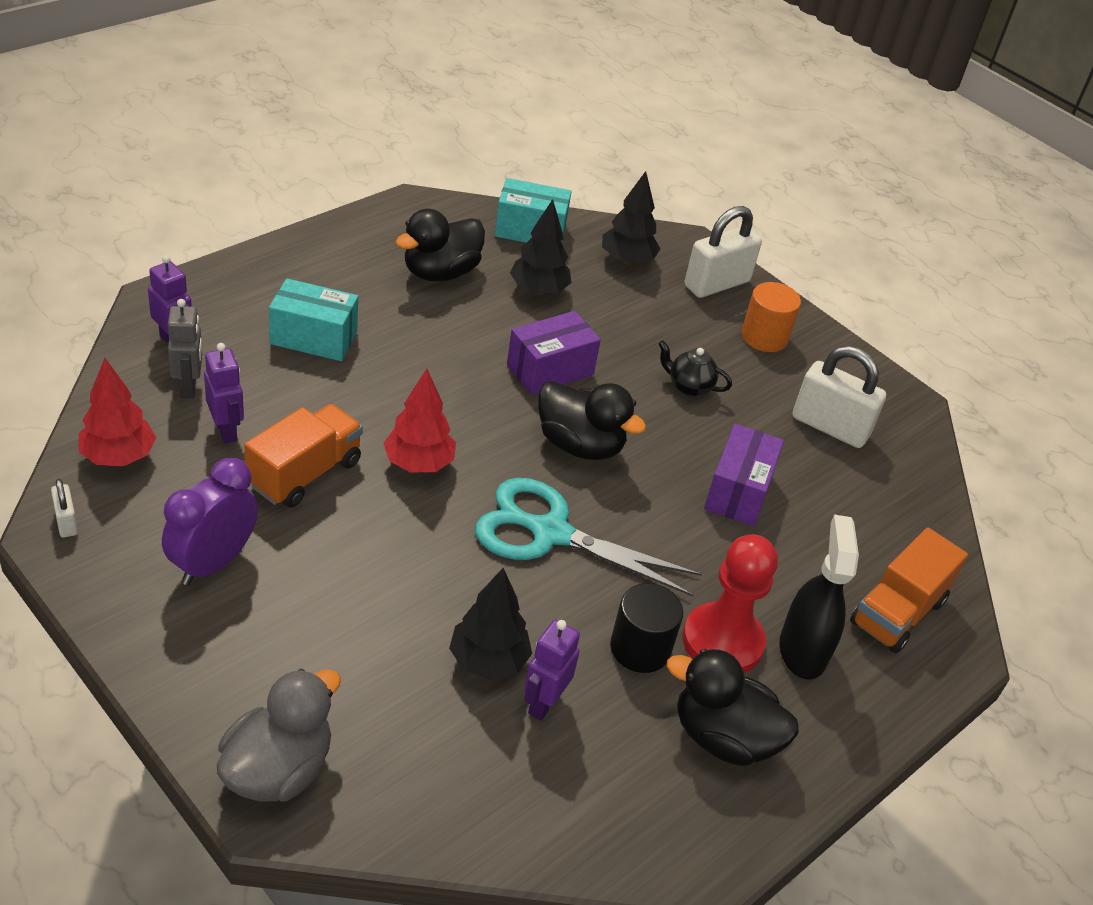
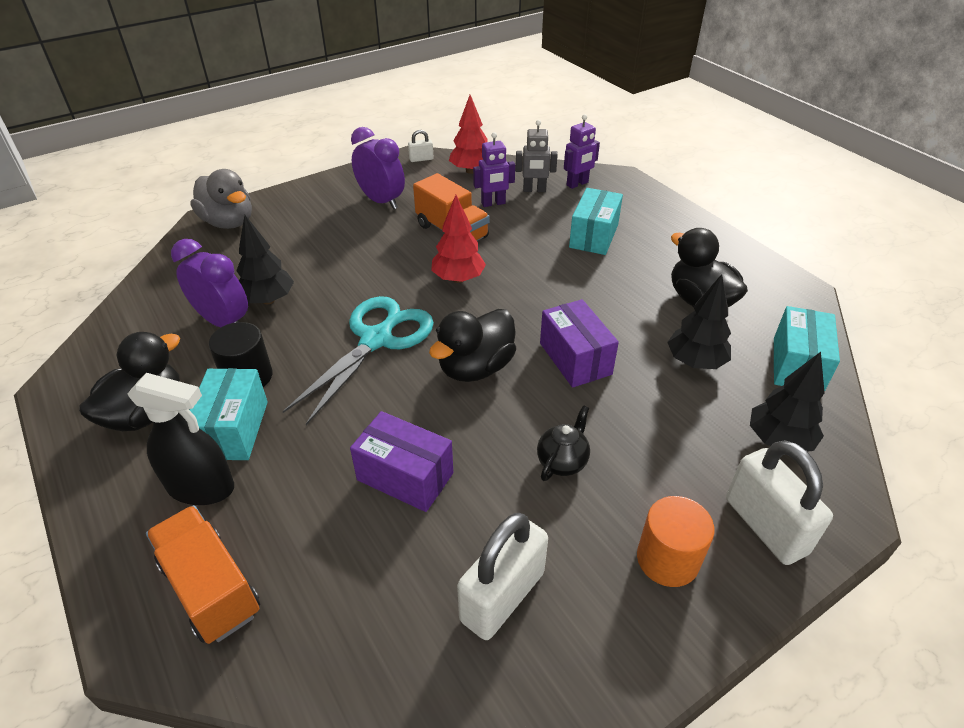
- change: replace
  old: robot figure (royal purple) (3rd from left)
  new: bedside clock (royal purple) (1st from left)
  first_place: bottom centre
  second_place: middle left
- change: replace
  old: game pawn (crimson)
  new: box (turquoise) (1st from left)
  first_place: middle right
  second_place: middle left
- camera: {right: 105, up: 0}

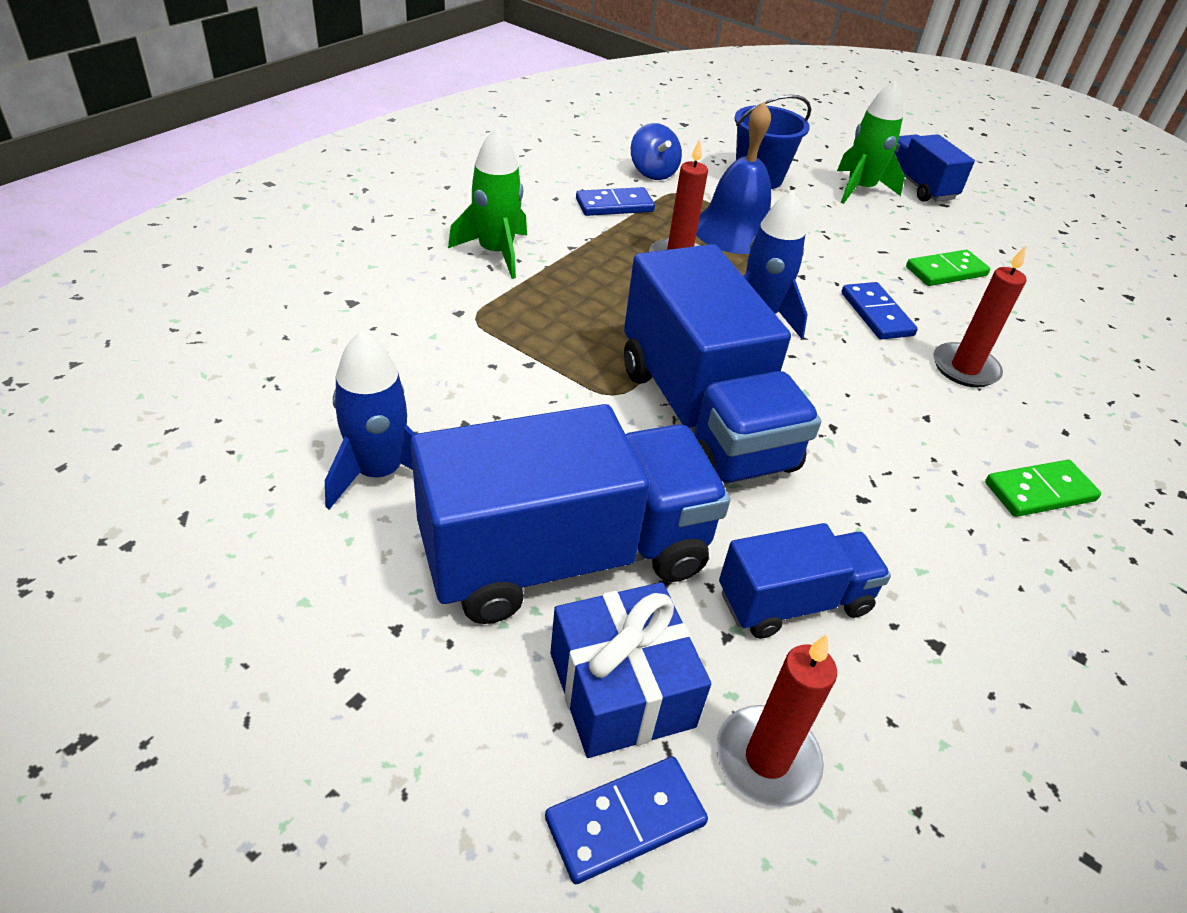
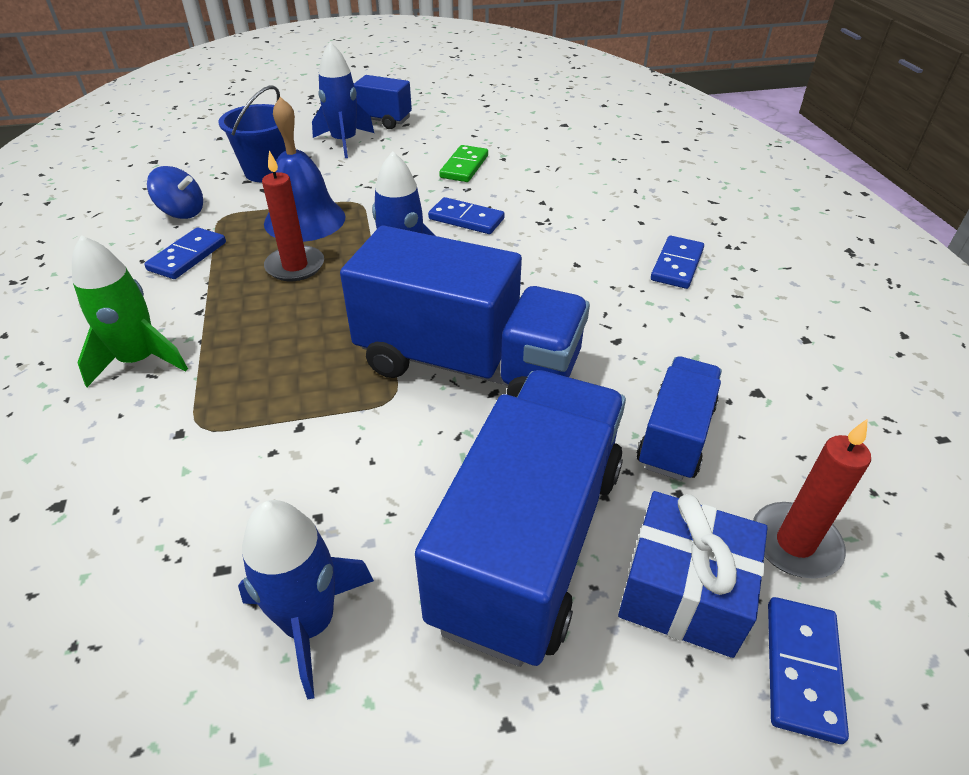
- change: recolor
  old: spaceship (leaf-green) (2nd from left)
  new: spaceship (blue) (2nd from left)
  first_place: top right
  second_place: top centre
- change: recolor
  old: domino piece (leaf-green) (2nd from left)
  new: domino piece (blue) (3rd from left)
  first_place: middle right
  second_place: middle right
- change: delete
  old: candle (crimson) (3rd from left)
  first_place: middle right
- camera: {right: -45, up: 0}

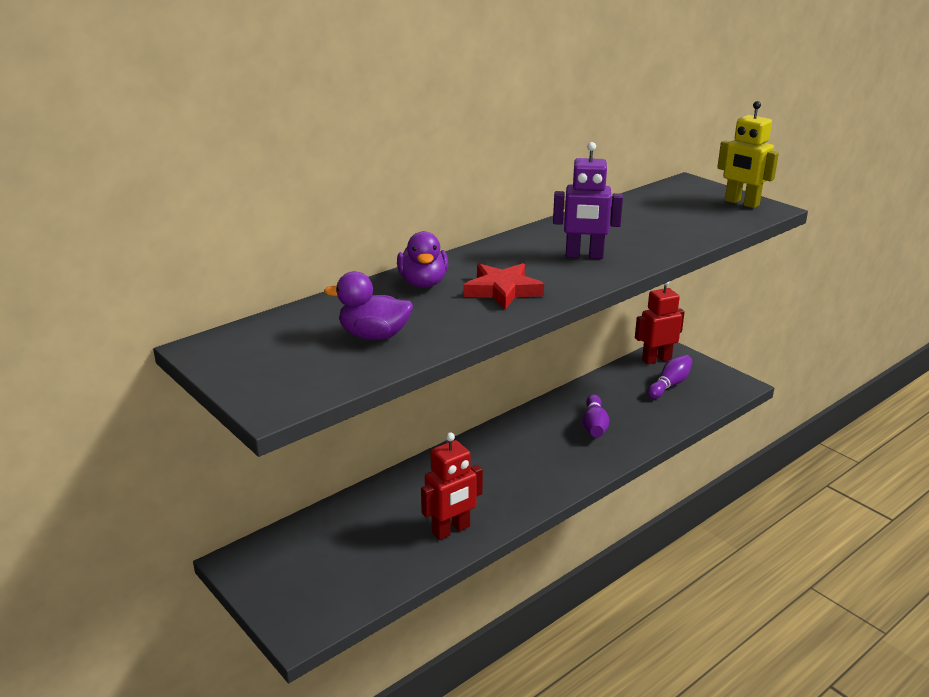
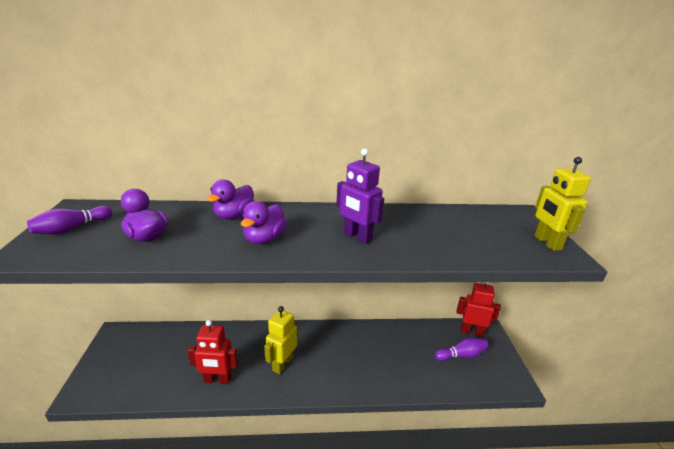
- change: move
  old: tenpin (royal purple) (1st from left)
  first_place: centre
  second_place: middle left
- change: replace
  old: five-pointed star (crimson)
  new: duck (royal purple) (3rd from left)
  first_place: centre
  second_place: centre
- change: insert
  new: robot figure (golden) (1st from left)
  second_place: bottom centre
- camera: {right: 35, up: 0}

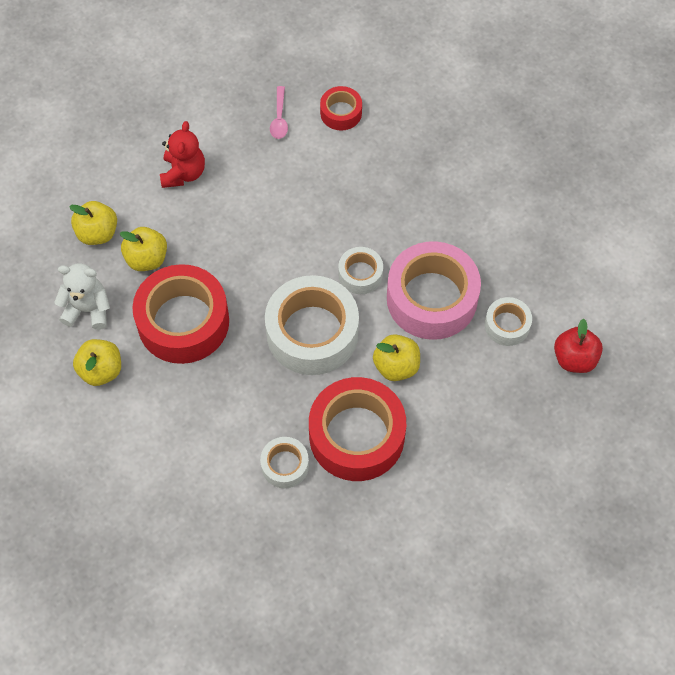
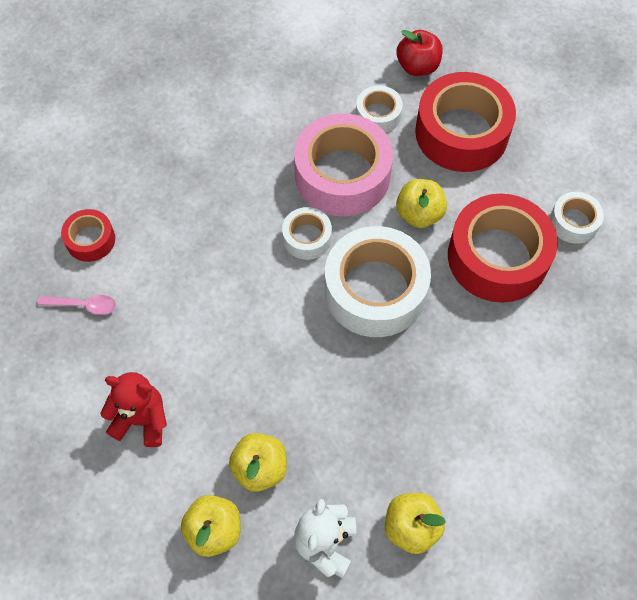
- change: move
  old: roll of tape (crimson) (1st from left in the first image)
  new: roll of tape (crimson) (2nd from left)
  first_place: middle left
  second_place: top right
- change: move
  old: roll of tape (snow-white) (1st from left in the first image)
  new: roll of tape (snow-white) (4th from left)
  first_place: bottom centre
  second_place: middle right
- camera: {right: -85, up: 0}

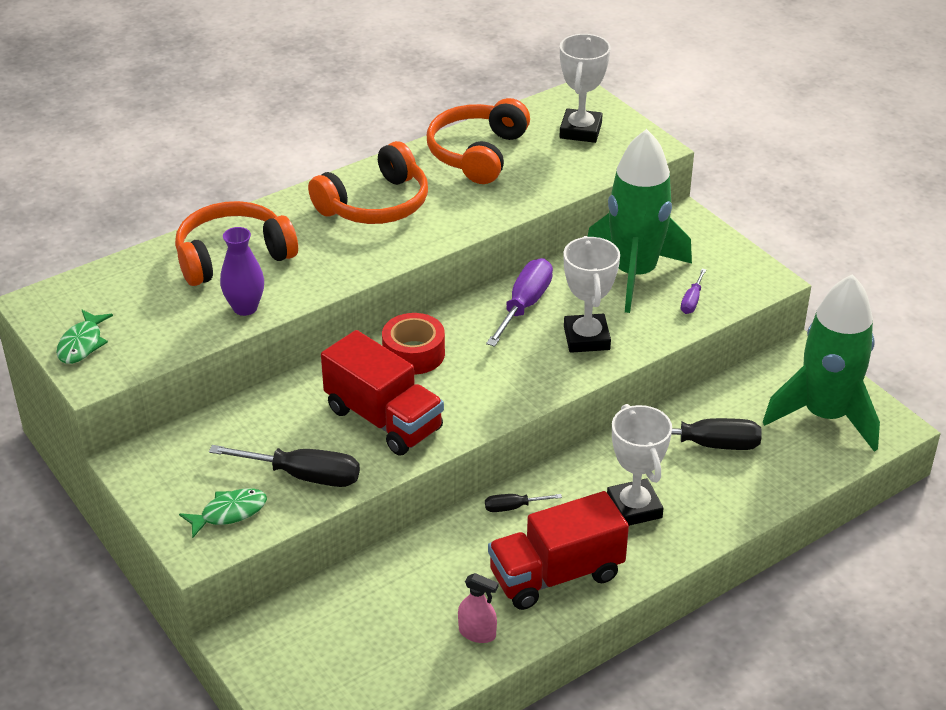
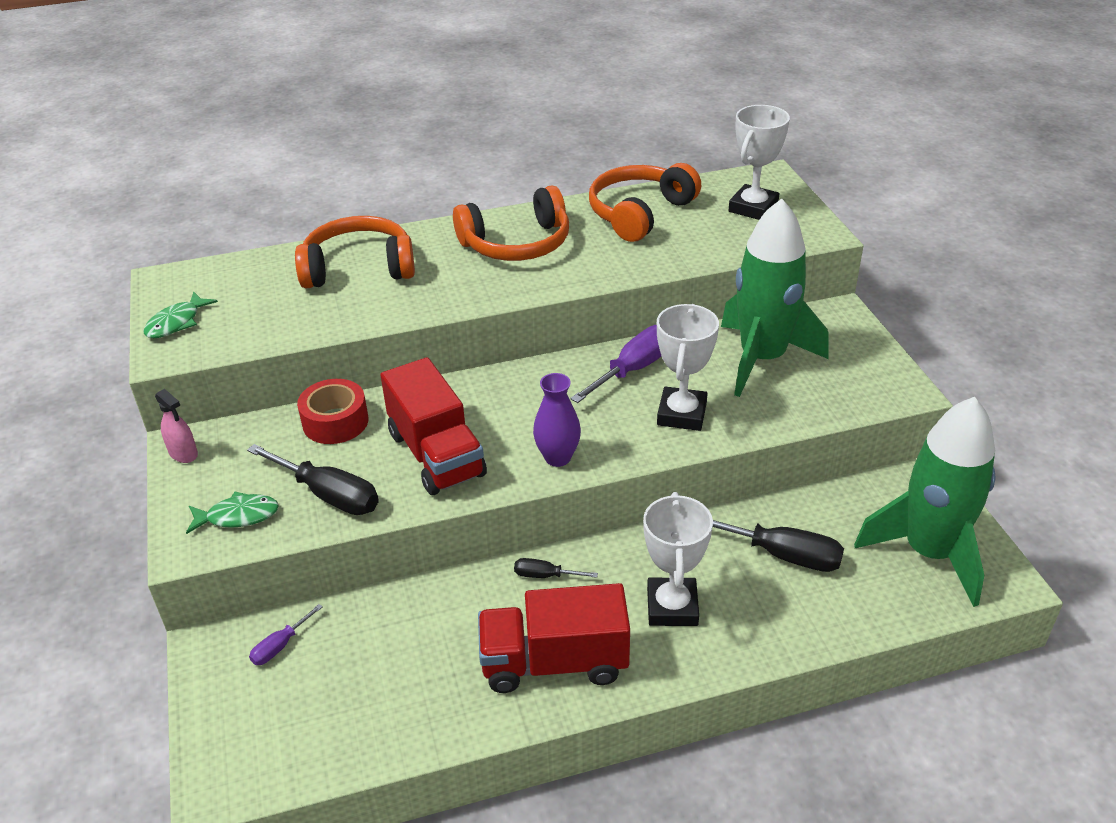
- change: move
  old: spray cleaner (rosy)
  first_place: bottom centre
  second_place: middle left
- change: move
  old: screwdriver (royal purple) (2nd from left in the first image)
  new: screwdriver (royal purple) (1st from left)
  first_place: middle right
  second_place: bottom left
- change: move
  old: roll of tape (crimson)
  first_place: centre
  second_place: middle left
- change: move
  old: flower vase (royal purple)
  first_place: middle left
  second_place: centre
- camera: {right: 20, up: 0}

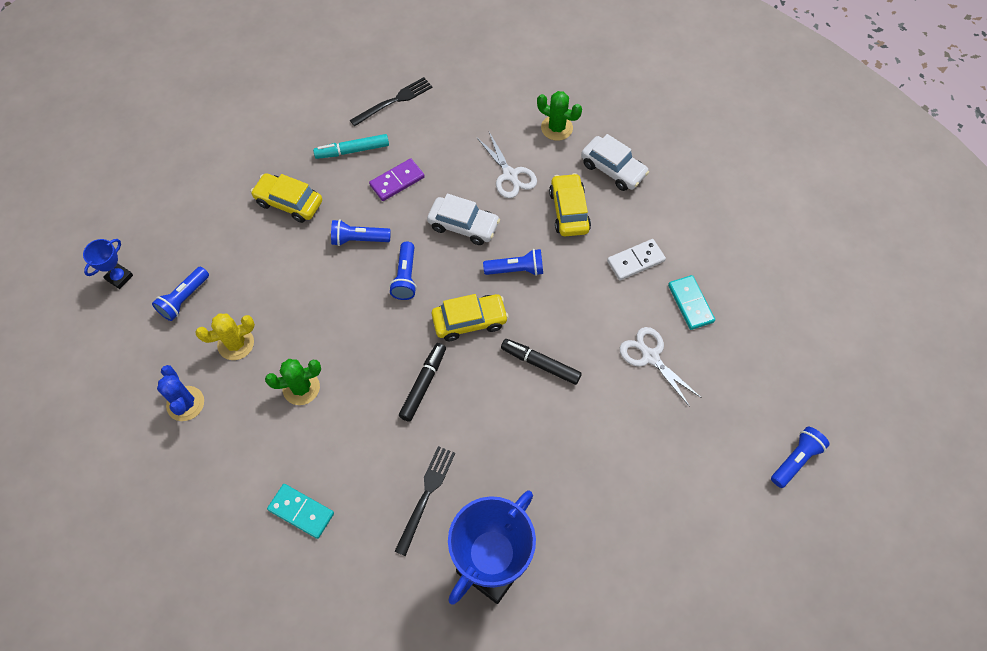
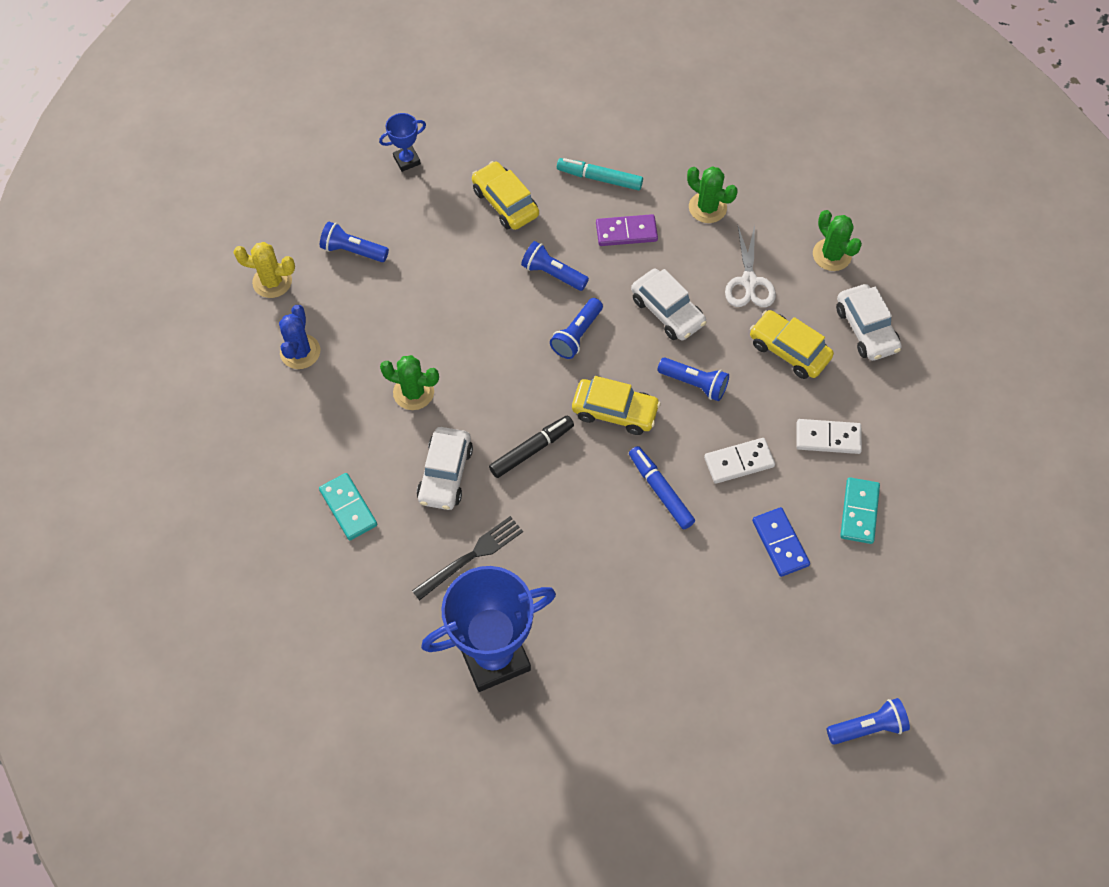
- change: move
  old: saguaro cactus (golden)
  first_place: middle left
  second_place: top left
- change: rotate
  old: flashlight (blue) (1st from left)
  first_place: middle left
  second_place: top left
  degrees: 45
- change: move
  old: trophy (blue) (1st from left)
  first_place: middle left
  second_place: top centre
- change: insert
  new: automobile (snow-white) (1st from left)
  second_place: centre
- change: recolor
  old: marker (ebony) (2nd from left)
  new: marker (blue)
  first_place: centre
  second_place: centre
- change: insert
  new: saguaro cactus (leaf-green) (2nd from left)
  second_place: top centre
- change: insert
  new: domino piece (snow-white) (1st from left)
  second_place: centre
- change: rotate
  old: automobile (golden) (3rd from left)
  first_place: top centre
  second_place: middle right
  degrees: -75
- change: replace
  old: scissors (snow-white) (2nd from left)
  new: domino piece (blue)
  first_place: middle right
  second_place: middle right
- change: delete
  old: table fork (ebony) (1st from left)
  first_place: top centre
- camera: {right: 30, up: 0}

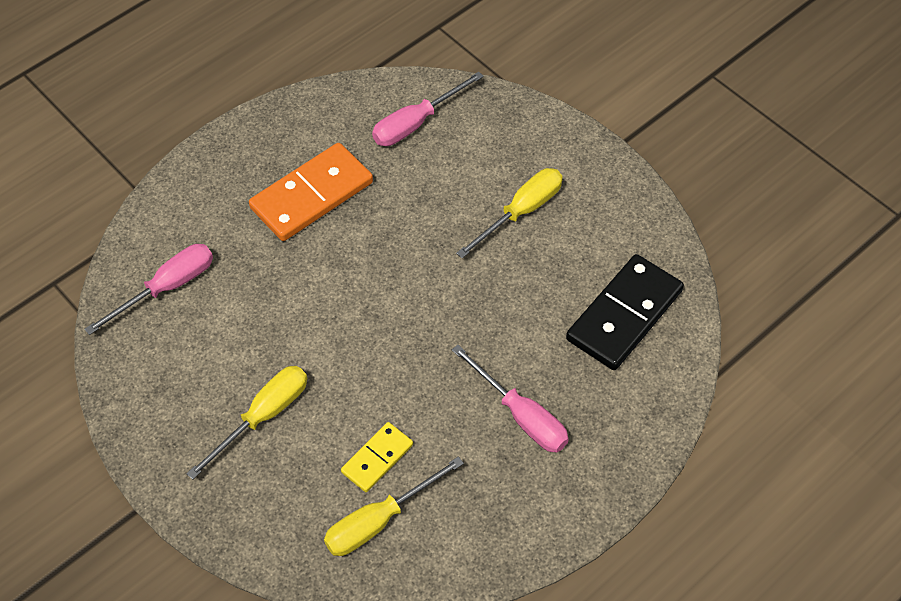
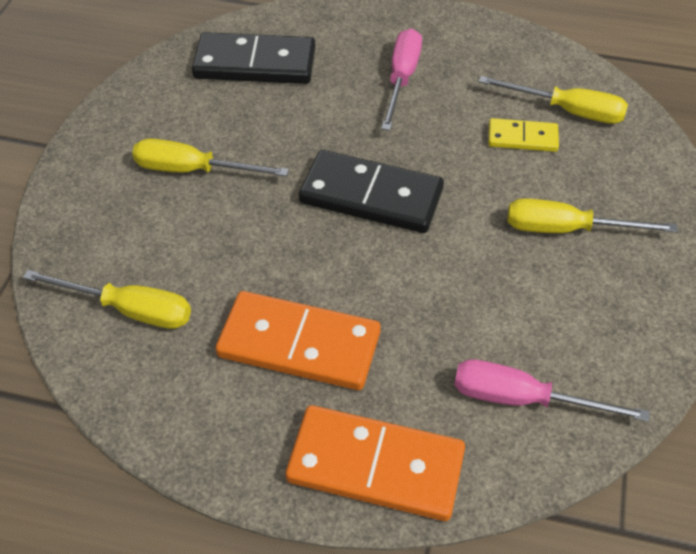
- change: recolor
  old: screwdriver (rosy) (2nd from left)
  new: screwdriver (golden) (1st from left)
  first_place: top centre
  second_place: middle left
- change: insert
  new: domino piece (bright orange) (2nd from left)
  second_place: bottom centre
- change: insert
  new: domino piece (ebony) (2nd from left)
  second_place: centre
- camera: {right: -125, up: -5}

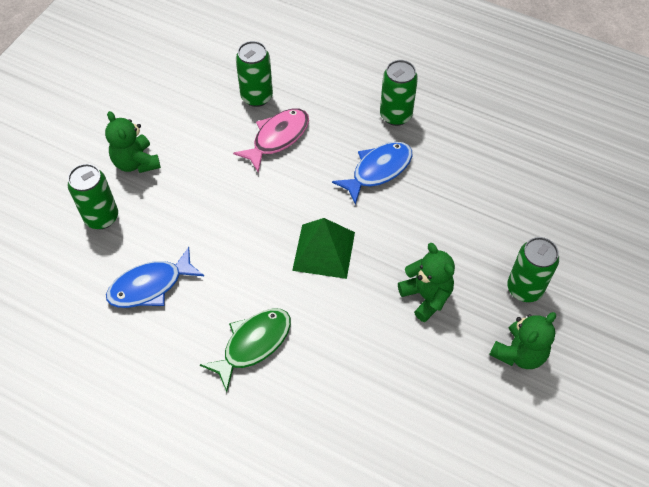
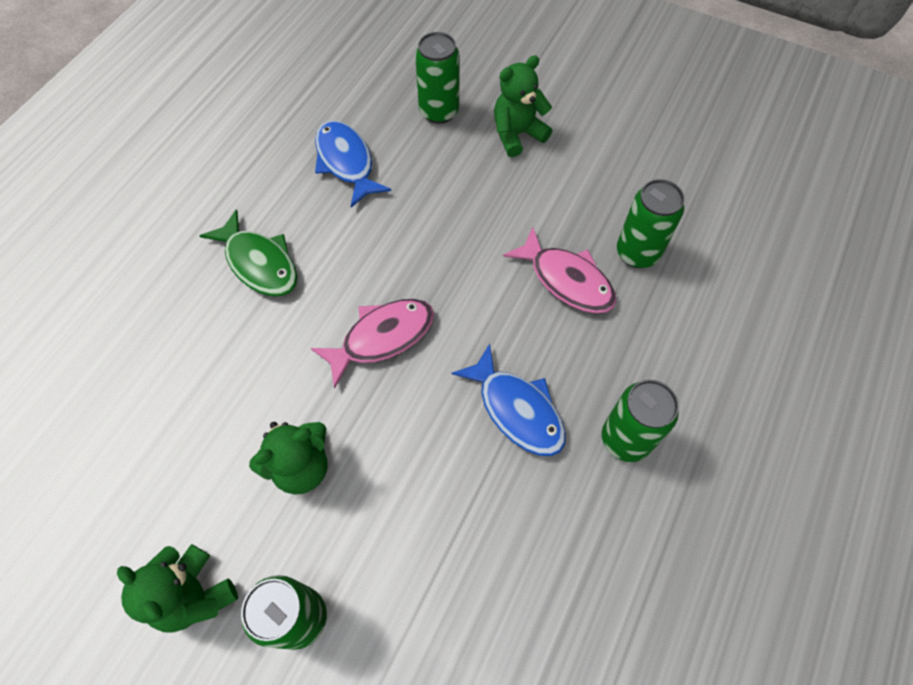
- change: replace
  old: pyramid shape (leaf-green)
  new: fish (rosy) (1st from left)
  first_place: centre
  second_place: centre
- camera: {right: 90, up: 5}

